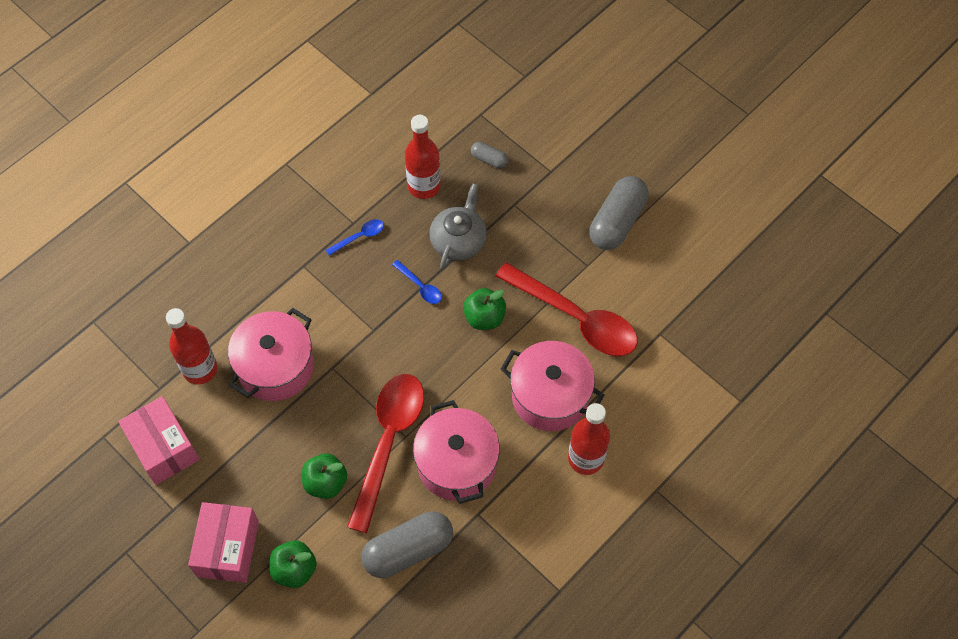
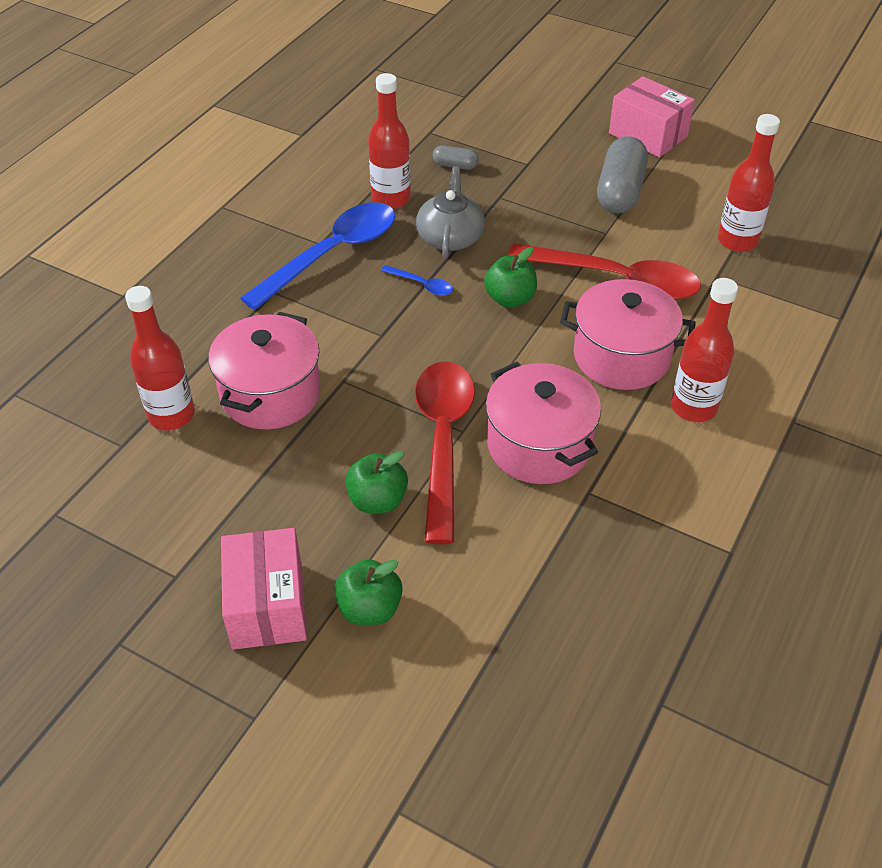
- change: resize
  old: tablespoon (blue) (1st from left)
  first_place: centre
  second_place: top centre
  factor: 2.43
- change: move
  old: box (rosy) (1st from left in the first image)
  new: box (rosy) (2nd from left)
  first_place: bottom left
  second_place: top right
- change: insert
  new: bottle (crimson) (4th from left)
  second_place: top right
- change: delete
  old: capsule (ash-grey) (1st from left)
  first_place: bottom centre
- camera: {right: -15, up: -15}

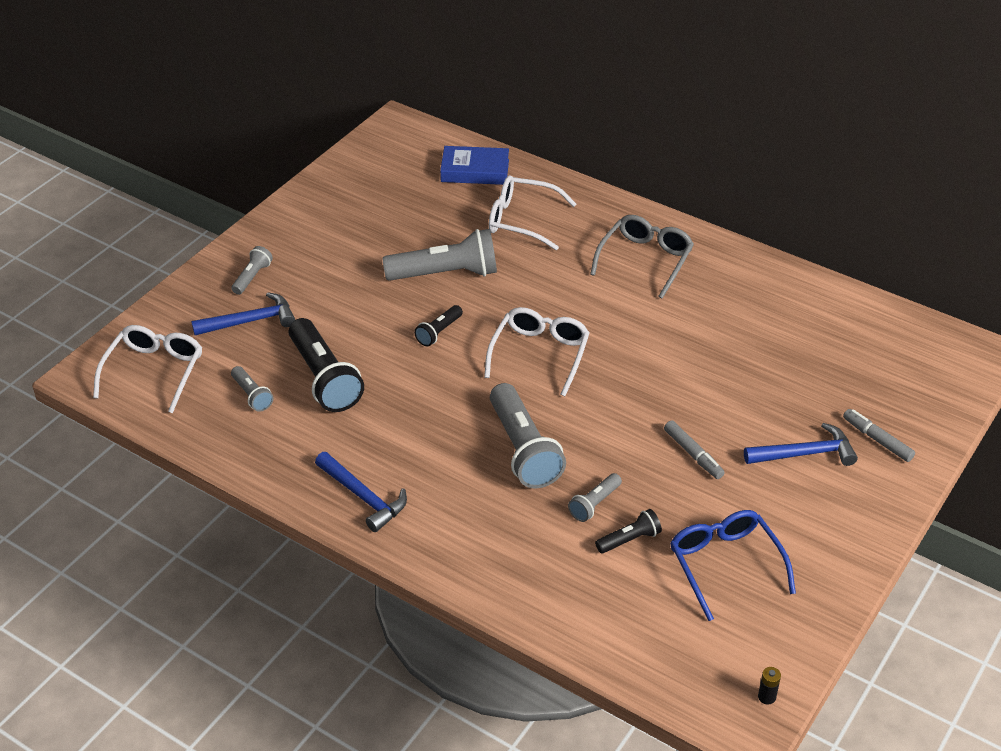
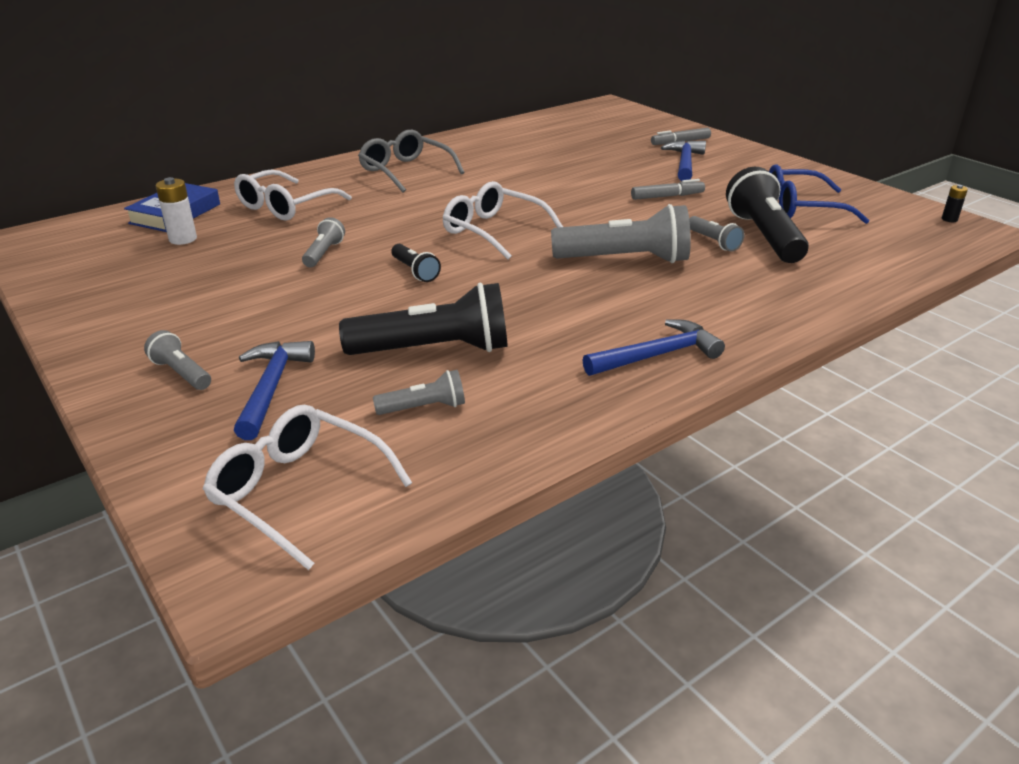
- change: insert
  new: battery (snow-white)
  second_place: top left
- change: resize
  old: flashlight (ash-grey) (3rd from left in the first image)
  first_place: centre
  second_place: top left
  factor: 0.5
- change: resize
  old: flashlight (ebony) (3rd from left)
  first_place: bottom centre
  second_place: top right
  factor: 2.02
- camera: {right: -70, up: -10}

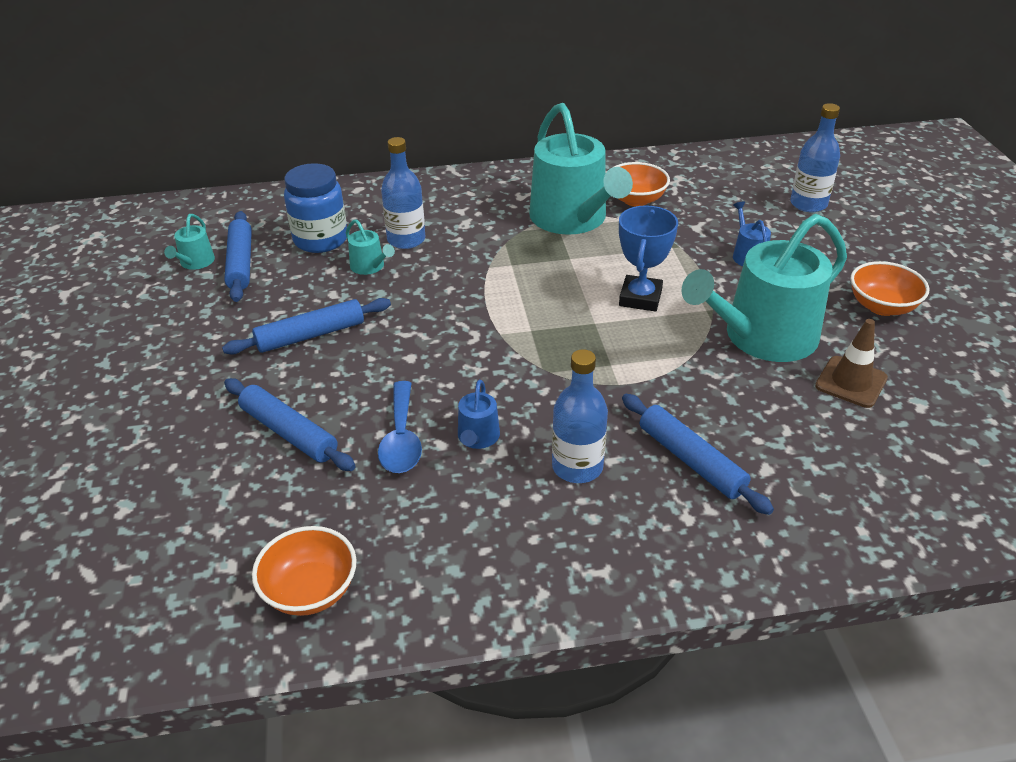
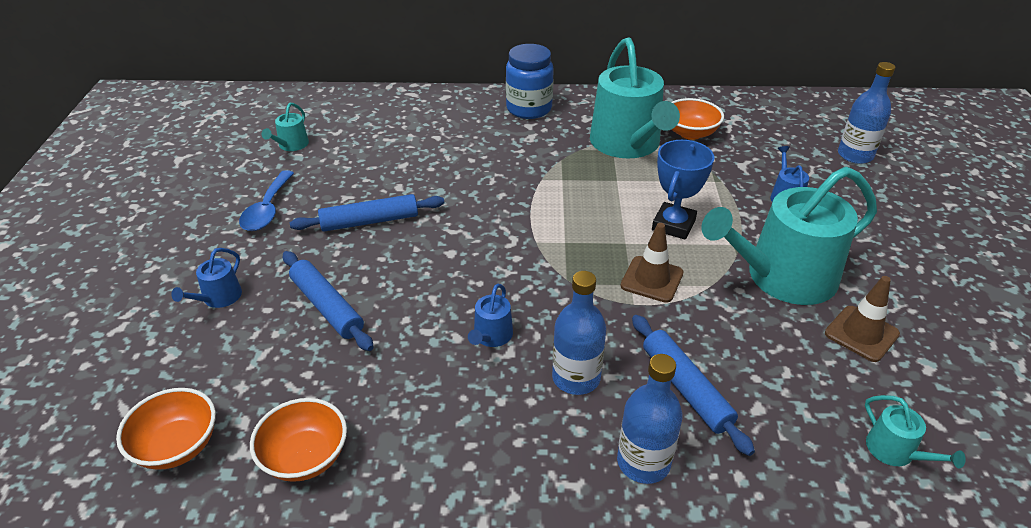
- change: move
  old: deep dish (bright orange) (3rd from left in the first image)
  new: deep dish (bright orange) (1st from left)
  first_place: middle right
  second_place: bottom left
- change: insert
  new: sprinkling can (blue) (1st from left)
  second_place: middle left
- change: move
  old: tablespoon (blue)
  first_place: centre
  second_place: middle left
- change: move
  old: preserve jar (blue)
  first_place: top left
  second_place: top centre
- change: move
  old: bottle (blue) (1st from left in the first image)
  new: bottle (blue) (2nd from left)
  first_place: top centre
  second_place: bottom centre
- change: insert
  new: road cone (brown) (1st from left)
  second_place: centre
- change: move
  old: sprinkling can (turquoise) (2nd from left in the first image)
  new: sprinkling can (turquoise) (4th from left)
  first_place: top centre
  second_place: bottom right
- change: delete
  old: rolling pin (blue) (1st from left)
  first_place: middle left
- camera: {right: 10, up: 0}

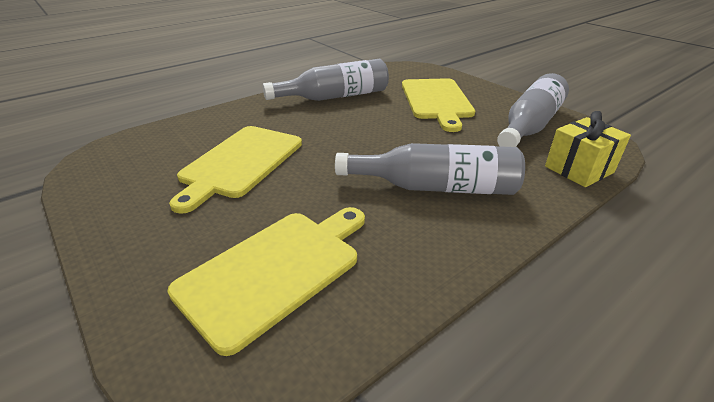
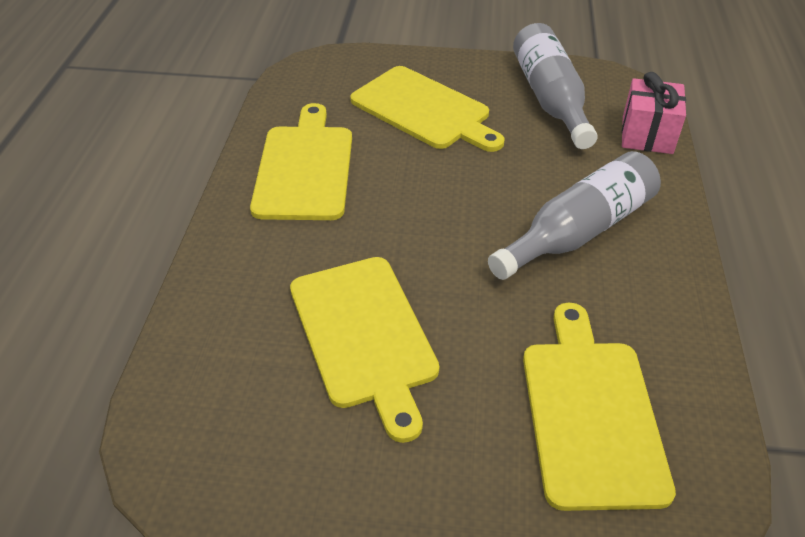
- change: replace
  old: bottle (ash-grey) (1st from left)
  new: bread board (golden) (1st from left)
  first_place: top centre
  second_place: top centre
- change: recolor
  old: gift (golden)
  new: gift (rosy)
  first_place: middle right
  second_place: top right
- camera: {right: -45, up: 10}

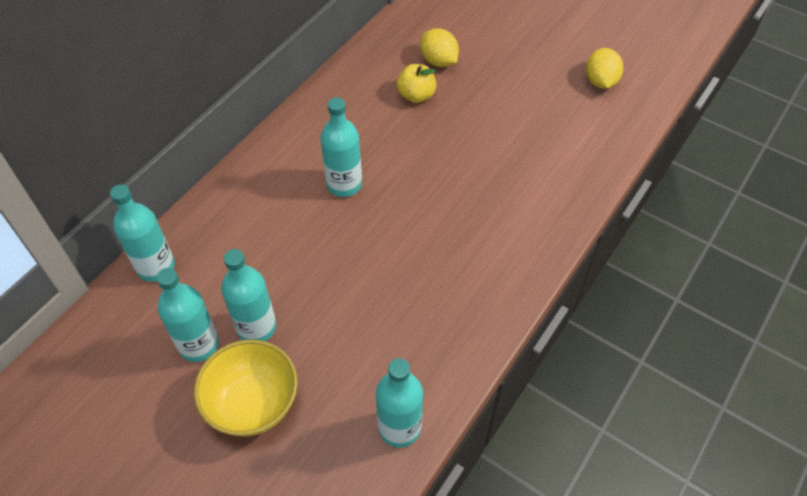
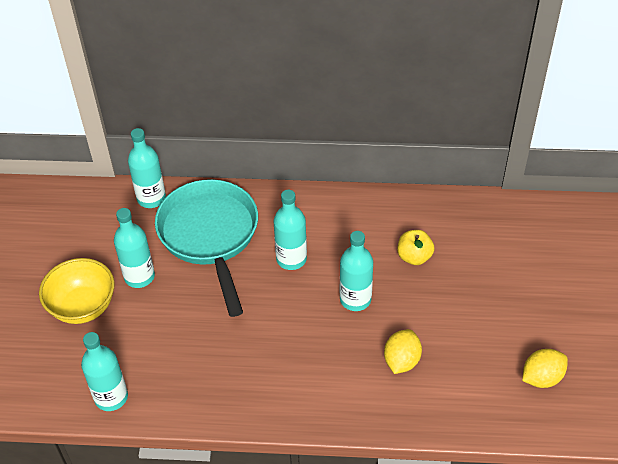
- change: insert
  new: skillet (turquoise)
  second_place: centre
- change: move
  old: bottle (turquoise) (2nd from left in the first image)
  new: bottle (turquoise) (5th from left)
  first_place: middle left
  second_place: centre
- change: move
  old: toy lemon (golden) (1st from left)
  first_place: top centre
  second_place: bottom centre
- camera: {right: 60, up: -5}

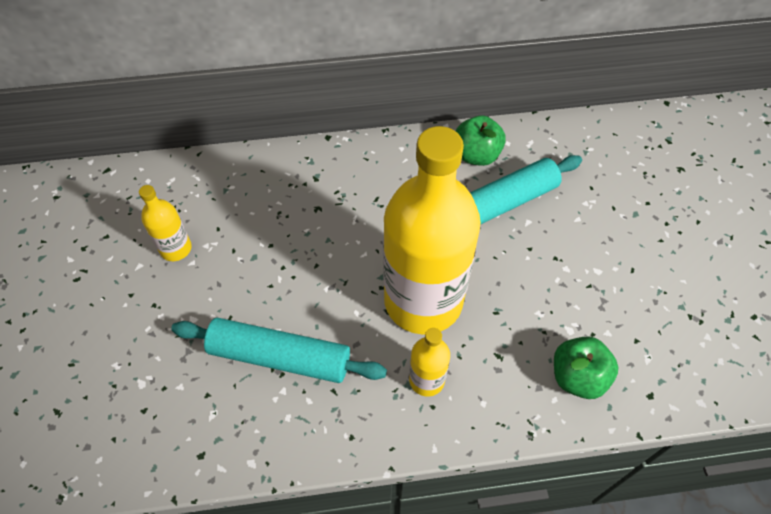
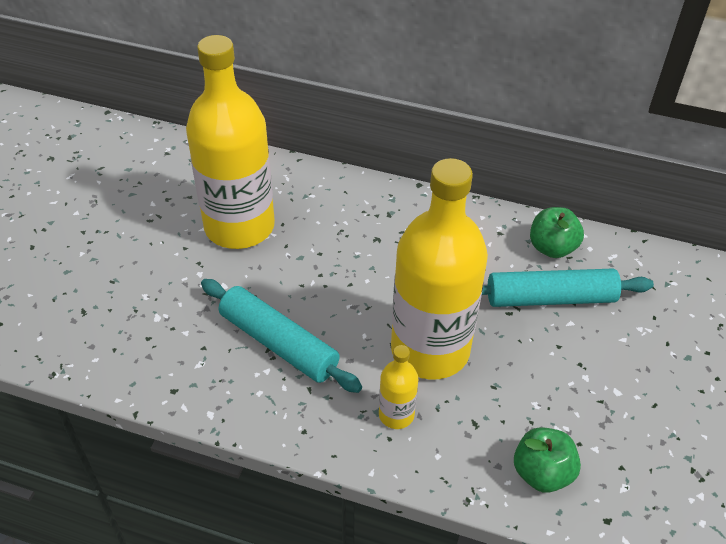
- change: resize
  old: bottle (golden) (1st from left)
  first_place: middle left
  second_place: top left
  factor: 2.35
- camera: {right: 25, up: -10}

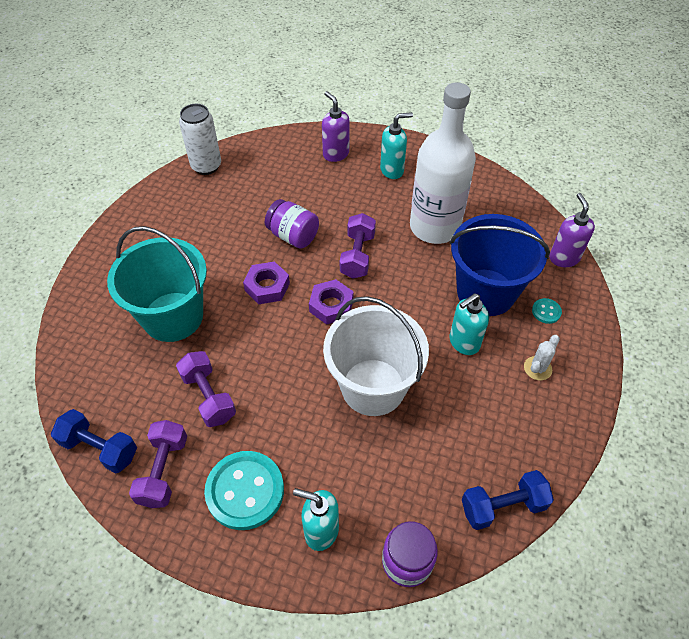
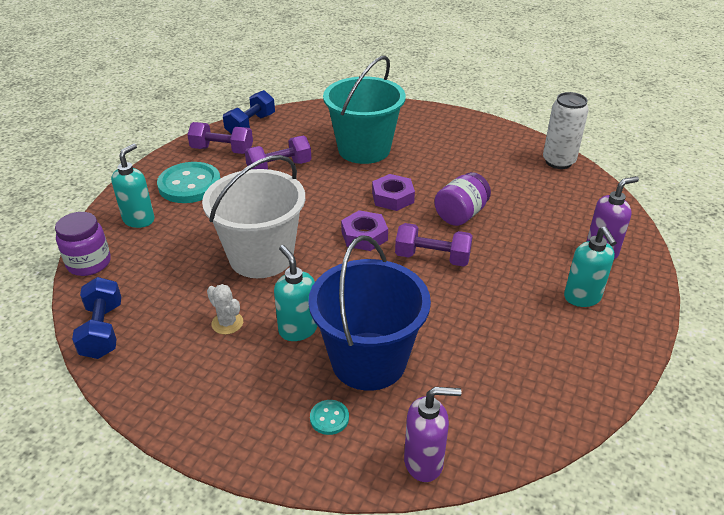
- change: move
  old: saguaro cactus (snow-white)
  first_place: middle right
  second_place: middle left
- change: delete
  old: bottle (snow-white)
  first_place: top centre
- camera: {right: 95, up: -15}

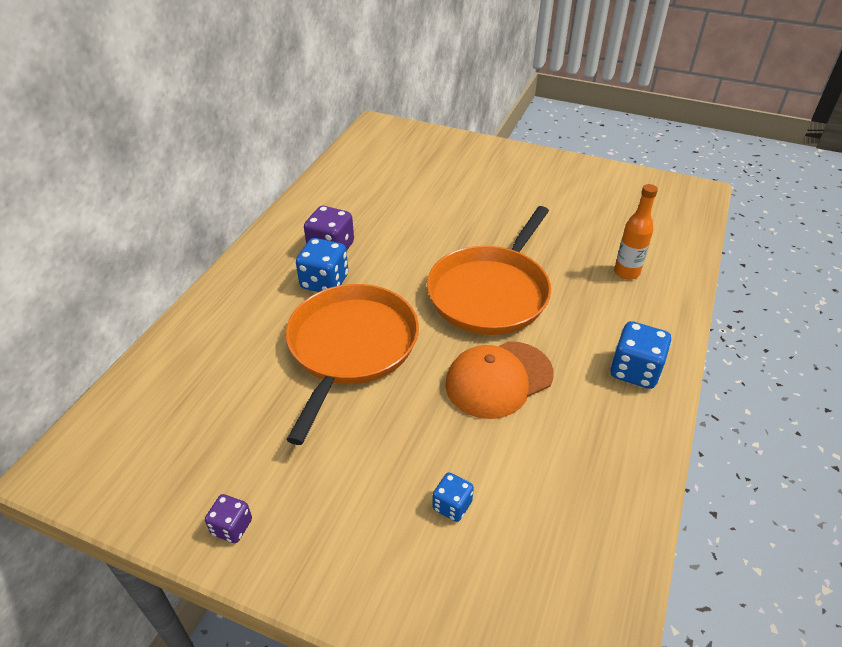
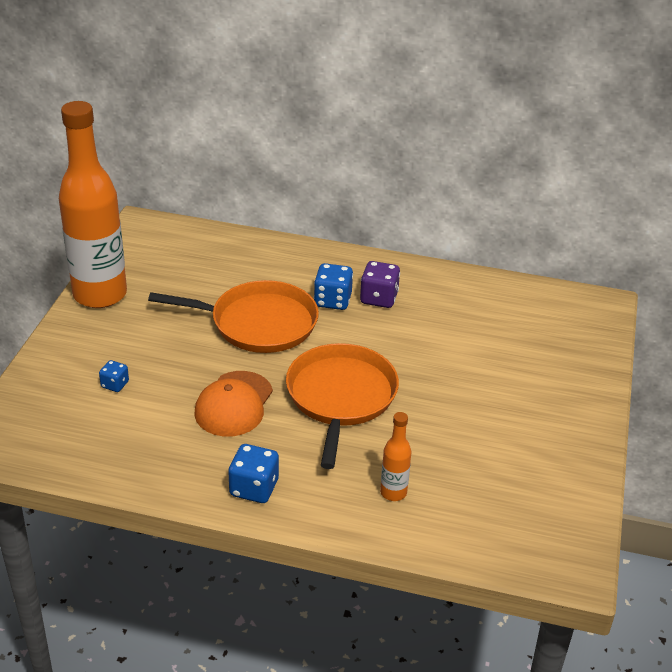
- change: replace
  old: game die (royal purple) (1st from left)
  new: bottle (bright orange) (1st from left)
  first_place: bottom left
  second_place: top left
- change: rotate
  old: cap (bright orange)
  first_place: centre
  second_place: centre
  degrees: -120
- change: rotate
  old: skillet (bright orange) (2nd from left)
  first_place: centre
  second_place: centre
  degrees: 75
- camera: {right: 80, up: -5}

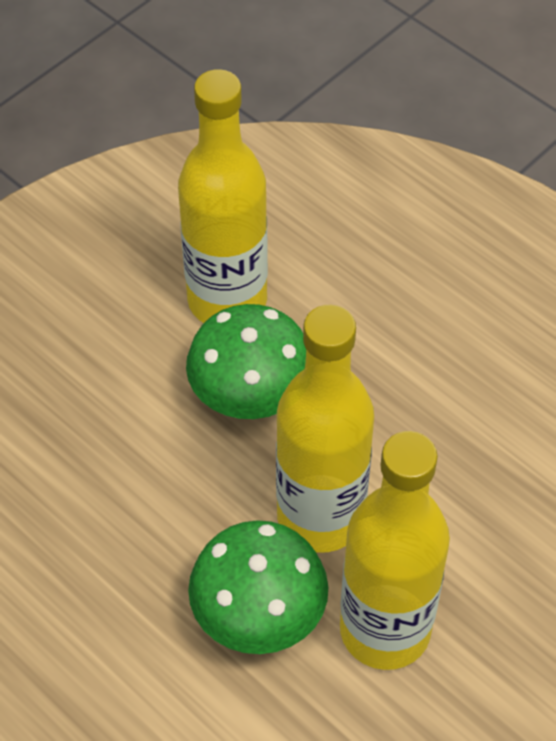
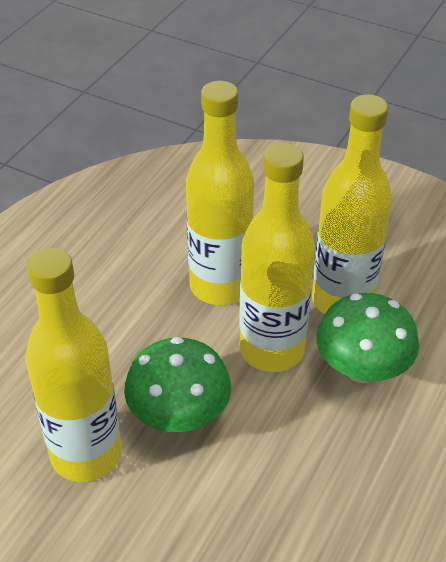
- change: insert
  new: bottle (golden) (2nd from left)
  second_place: centre
- camera: {right: -105, up: -10}

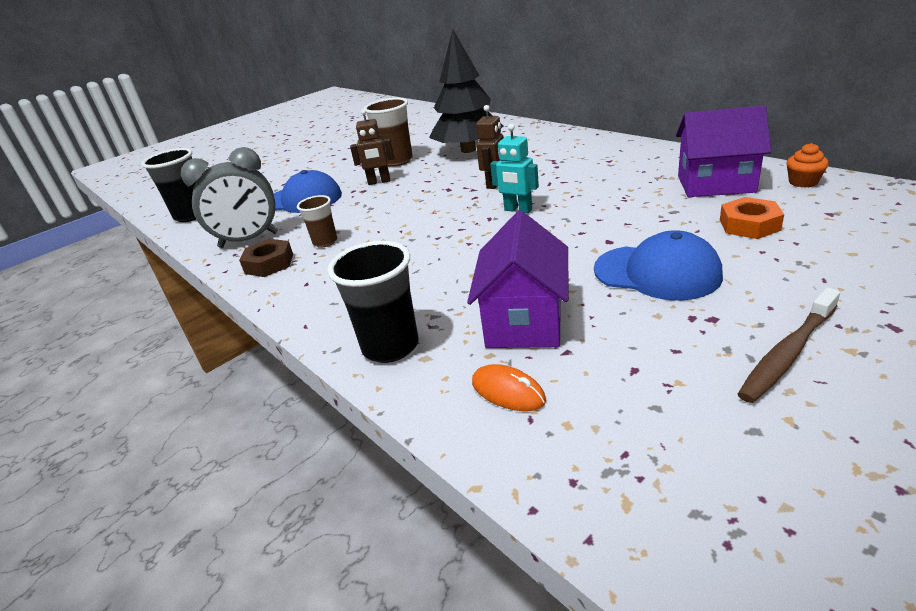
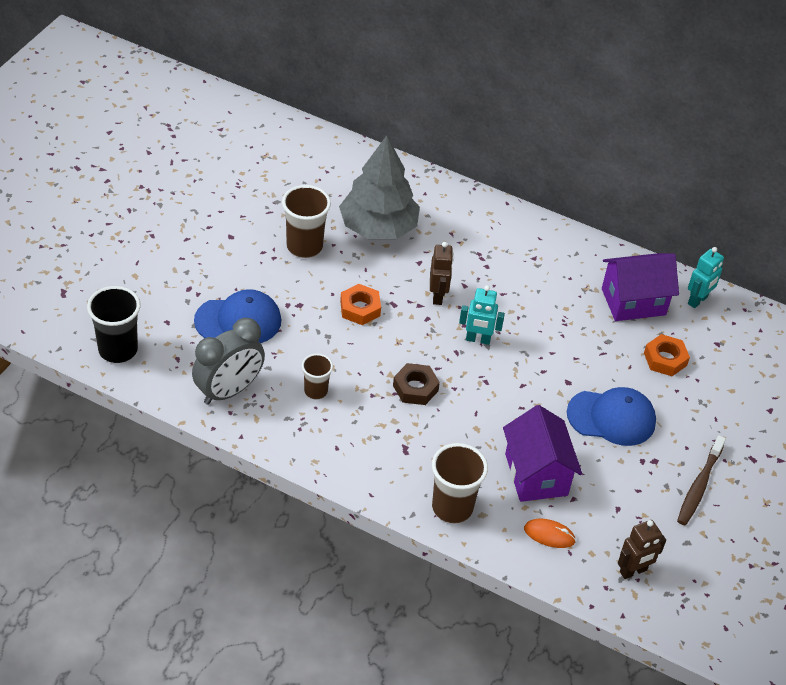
- change: recolor
  old: fir tree (ebony)
  new: fir tree (ash-grey)
  first_place: top centre
  second_place: top centre
- change: insert
  new: hex nut (bright orange) (1st from left)
  second_place: centre
- change: move
  old: hex nut (brown)
  first_place: middle left
  second_place: centre
- change: recolor
  old: beaker (ebony) (2nd from left)
  new: beaker (brown) (3rd from left)
  first_place: centre
  second_place: bottom centre
- change: move
  old: robot figure (brown) (1st from left in the first image)
  new: robot figure (brown) (2nd from left)
  first_place: top centre
  second_place: bottom right
- change: replace
  old: fairy cake (bright orange)
  new: robot figure (turquoise) (2nd from left)
  first_place: top right
  second_place: middle right
- camera: {right: -30, up: 15}

